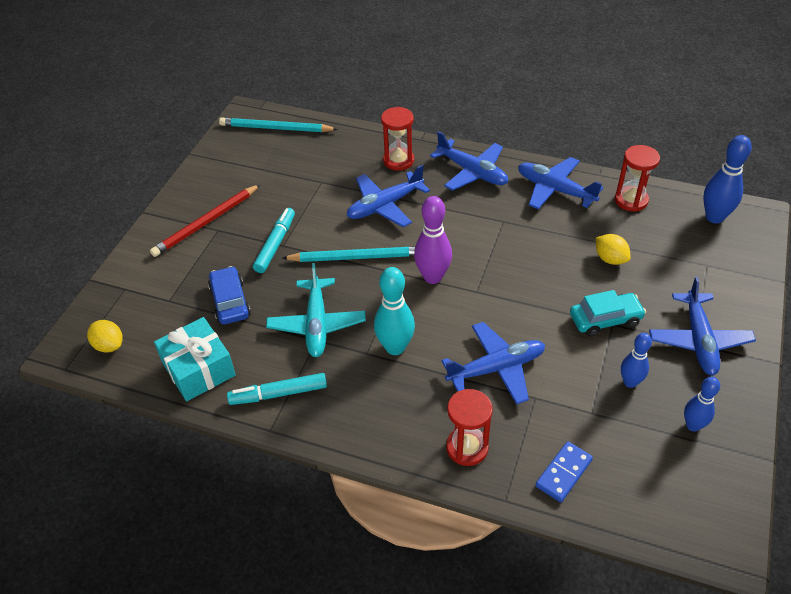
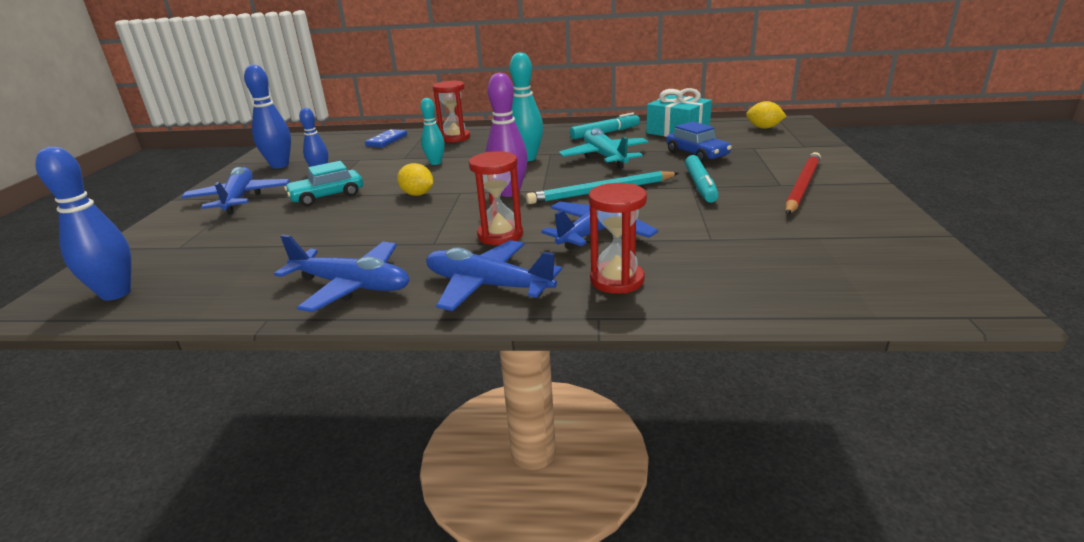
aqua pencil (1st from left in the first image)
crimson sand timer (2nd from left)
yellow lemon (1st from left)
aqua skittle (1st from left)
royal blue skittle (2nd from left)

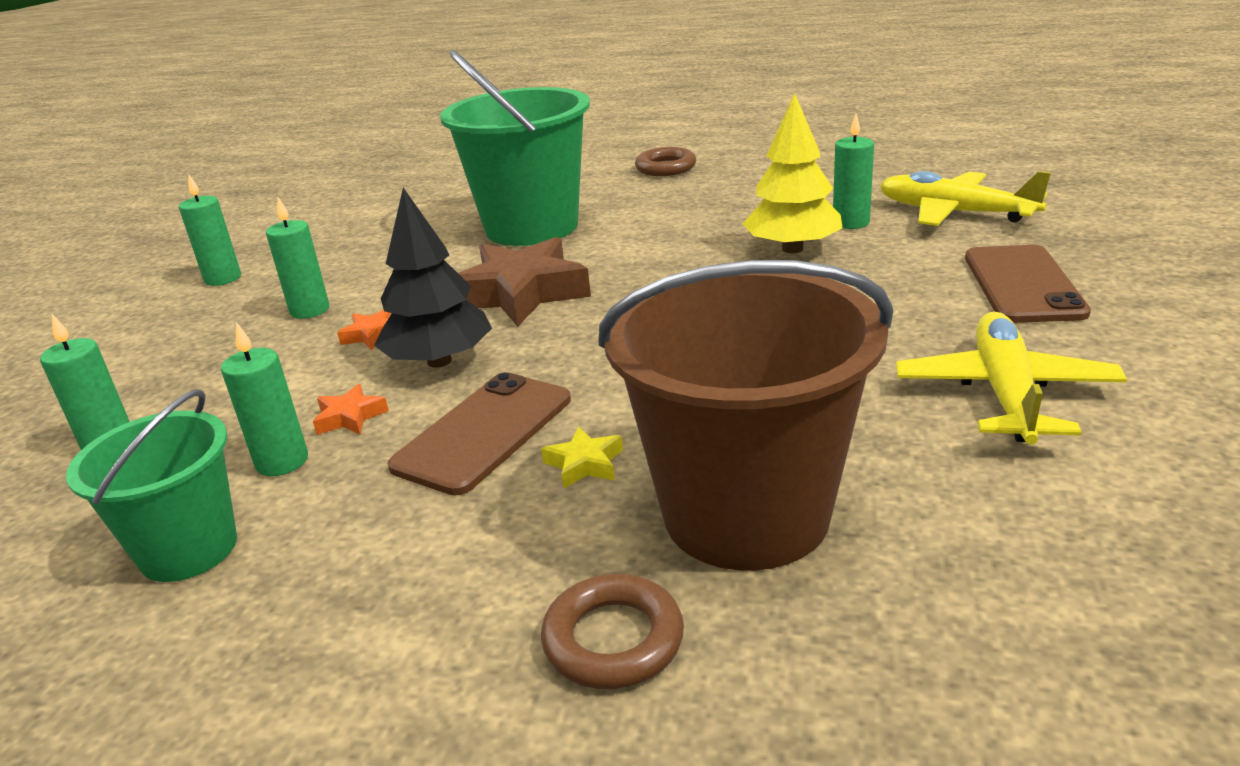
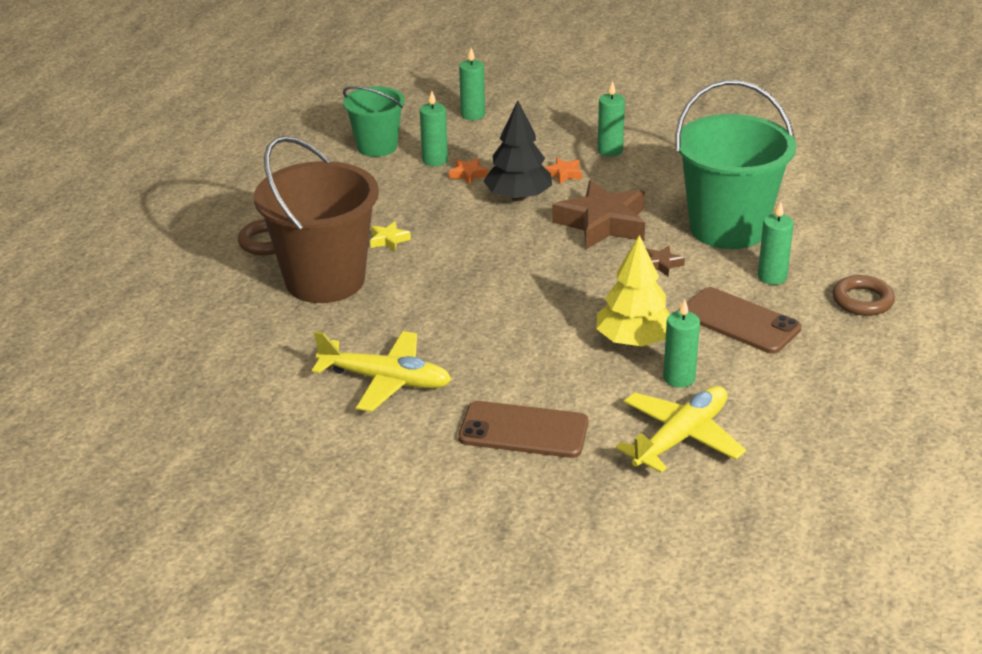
emerald pillar candle (5th from left)
russet smartphone (2nd from left)
russet star (2nd from left)

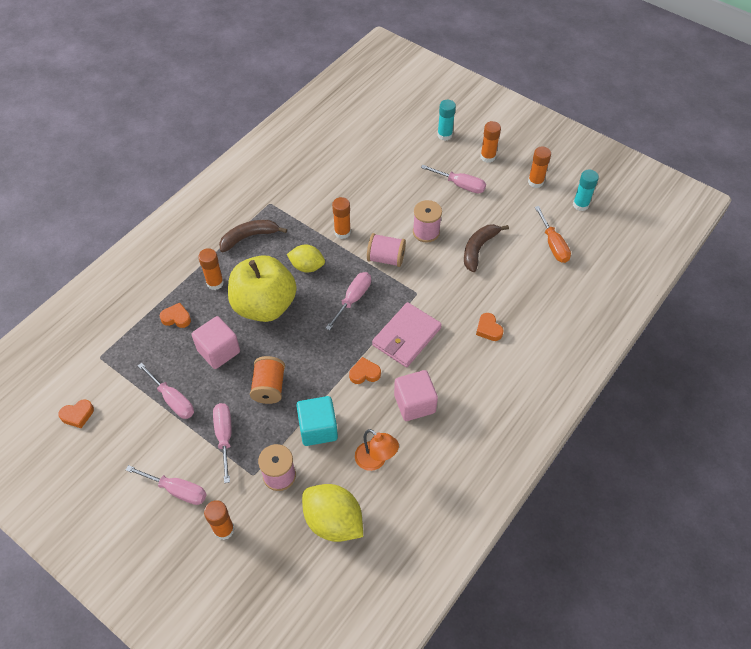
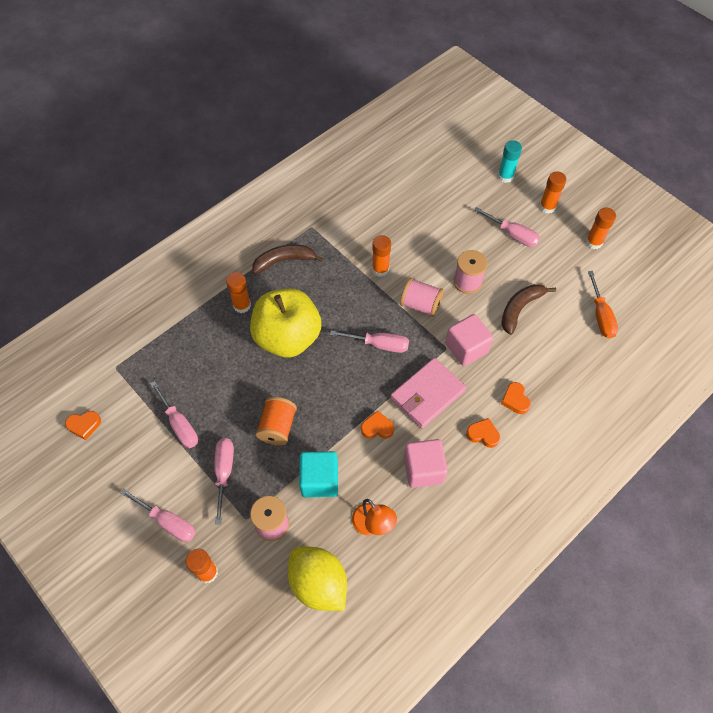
aqua glue (2nd from left in the first image)
yellow lemon (1st from left in the first image)
rose-pink flat screwdriver (4th from left)
orange-coloured heart (3rd from left)
rose-pink solid cube (2nd from left)

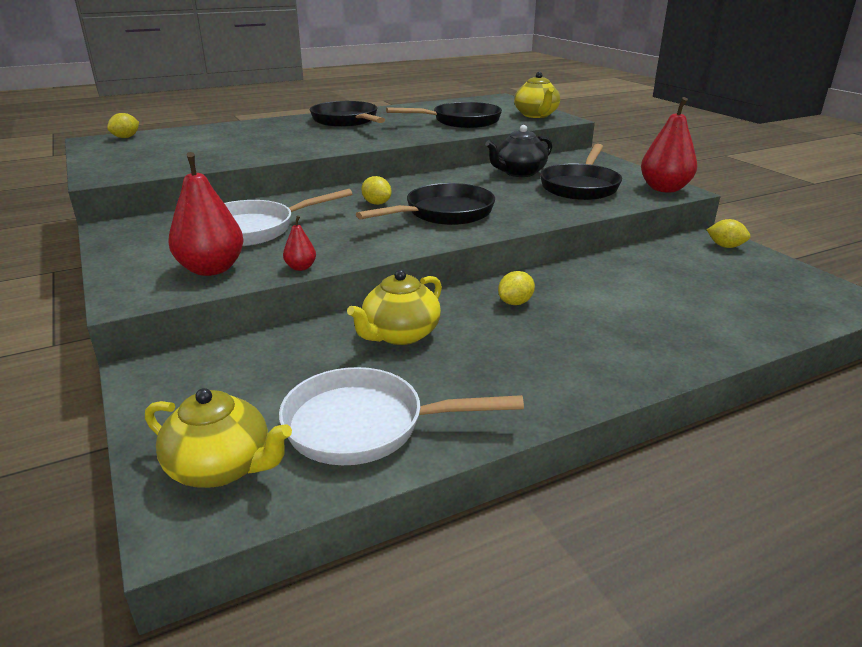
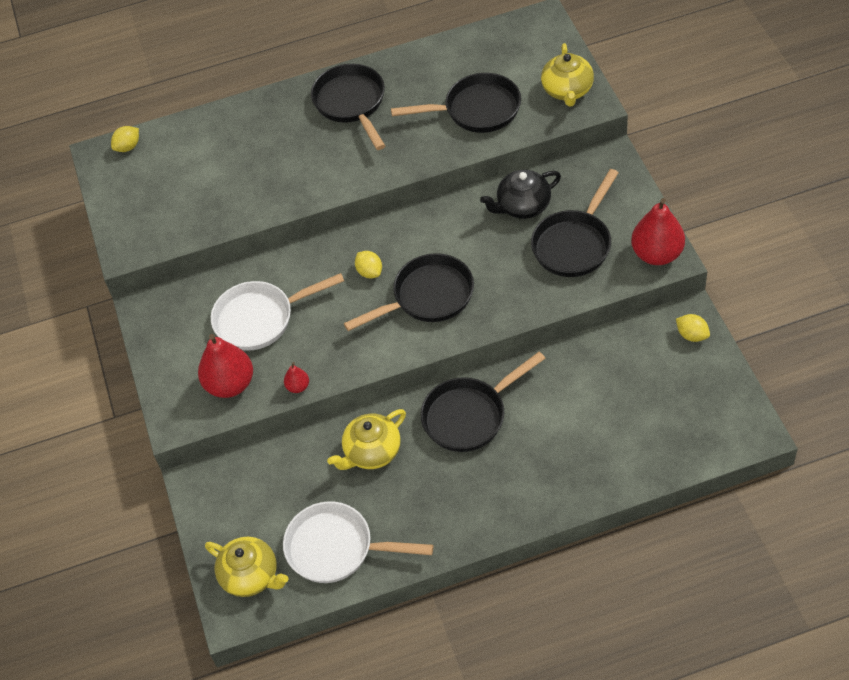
jet-black pan (4th from left)

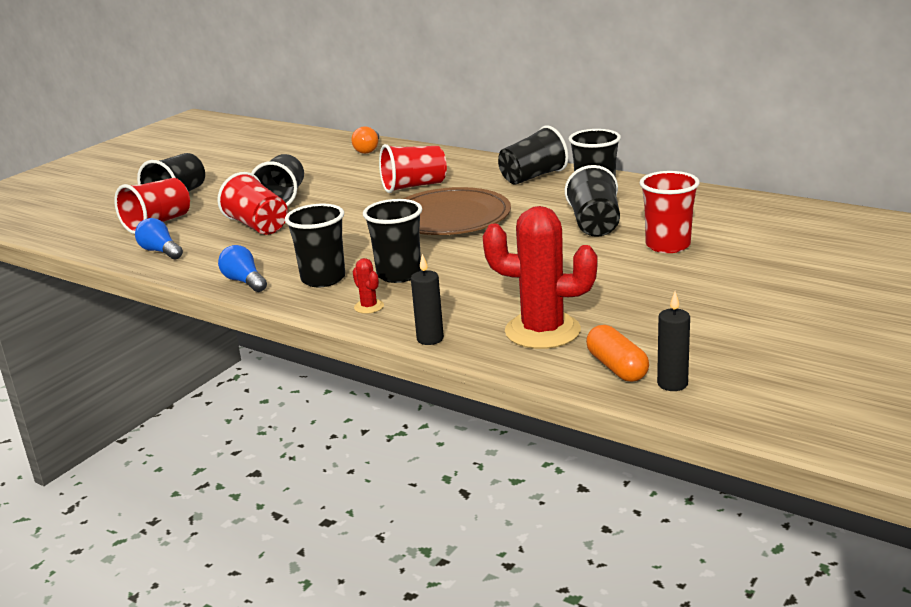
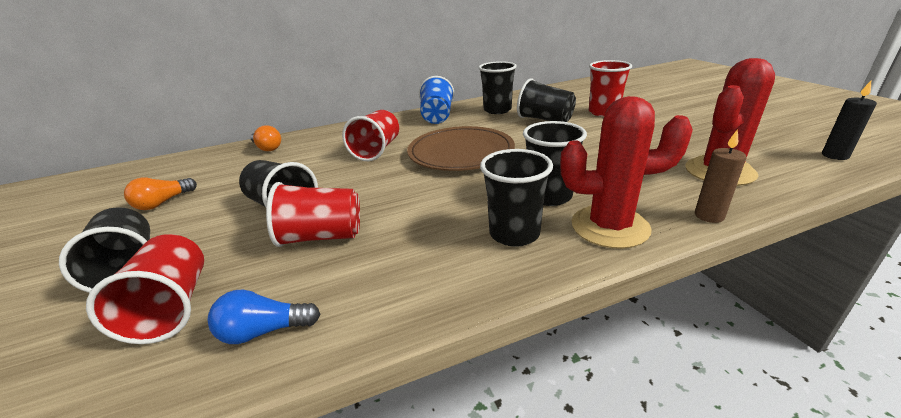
royal blue tumbler
royal blue bulb (2nd from left in the first image)
russet pillar candle
crimson cactus (1st from left)
orange-coloured capsule
orange-coloured bulb (1st from left)

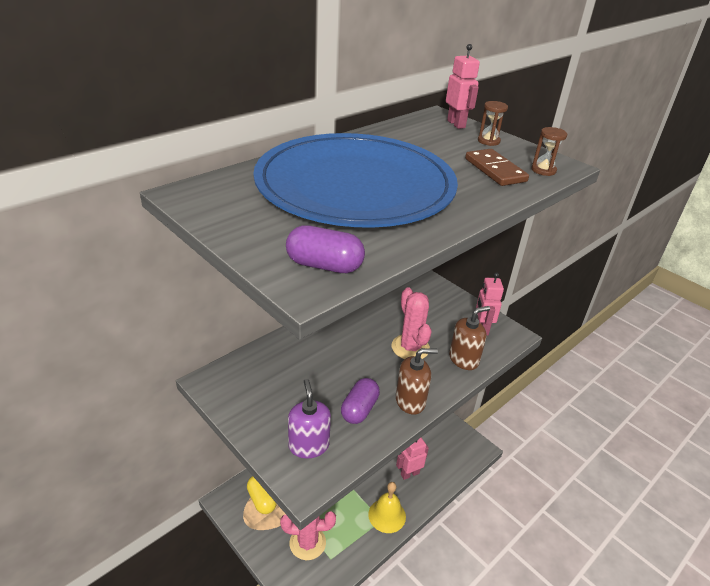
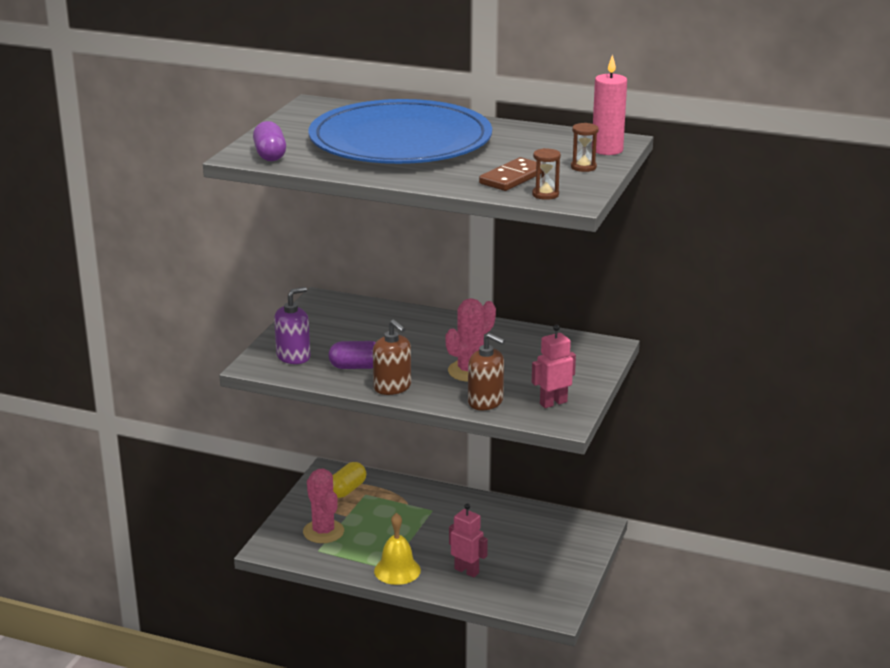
rose-pink pillar candle

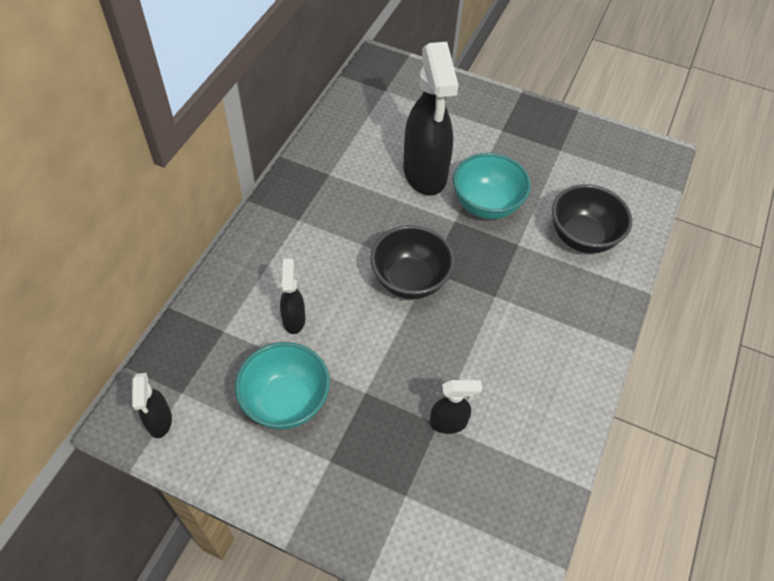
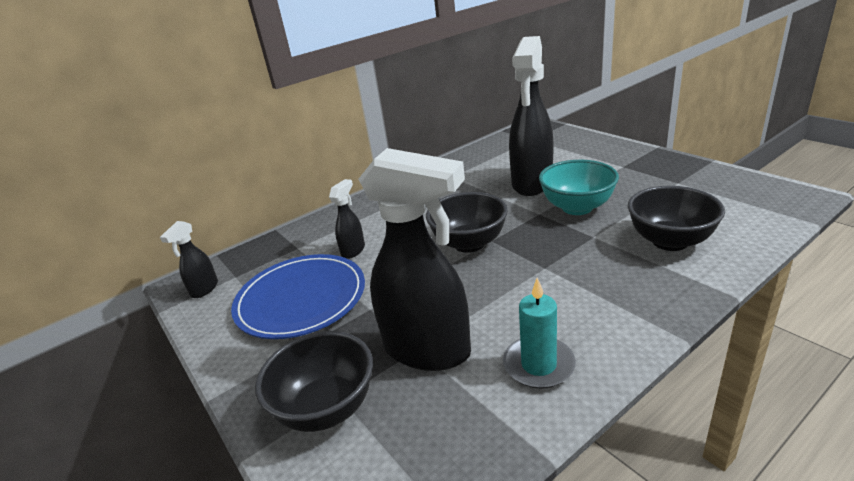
royal blue plate
jet-black spray bottle (3rd from left)
aqua pillar candle
jet-black bowl (1st from left)

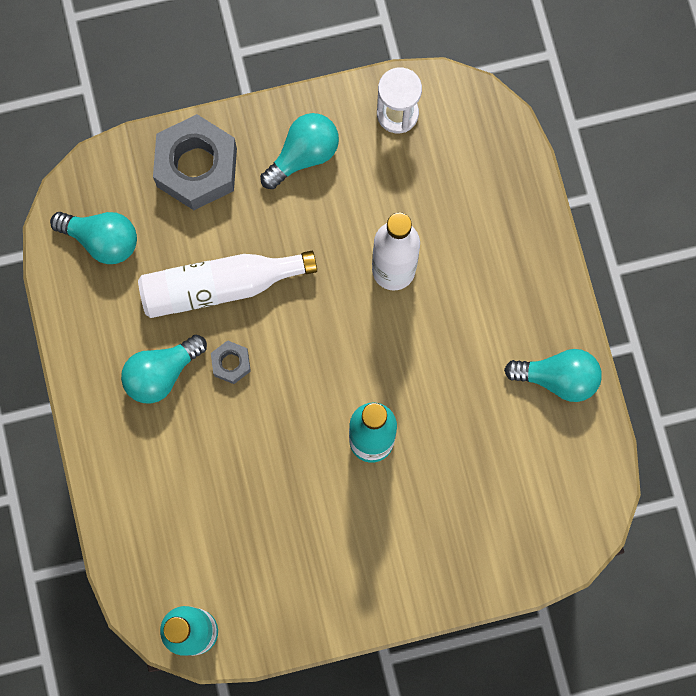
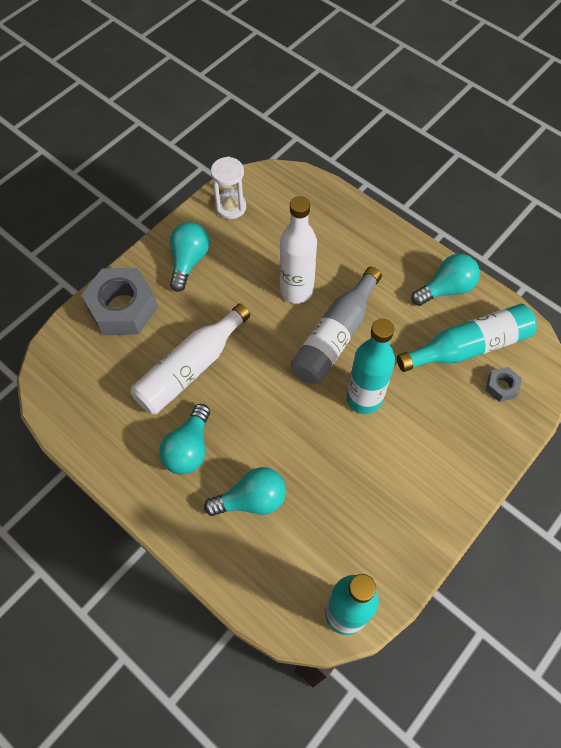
aqua bulb (3rd from left)
gray nut (2nd from left)
gray bottle
aqua bottle (3rd from left)

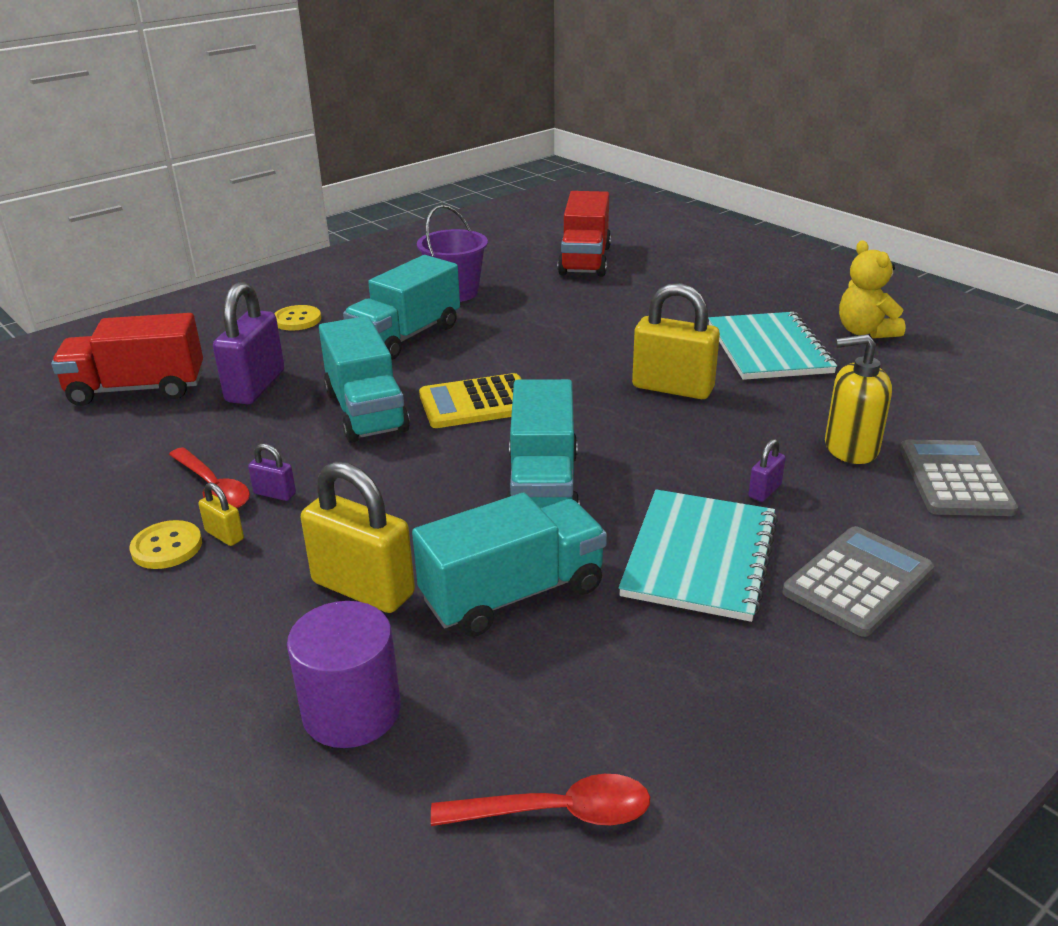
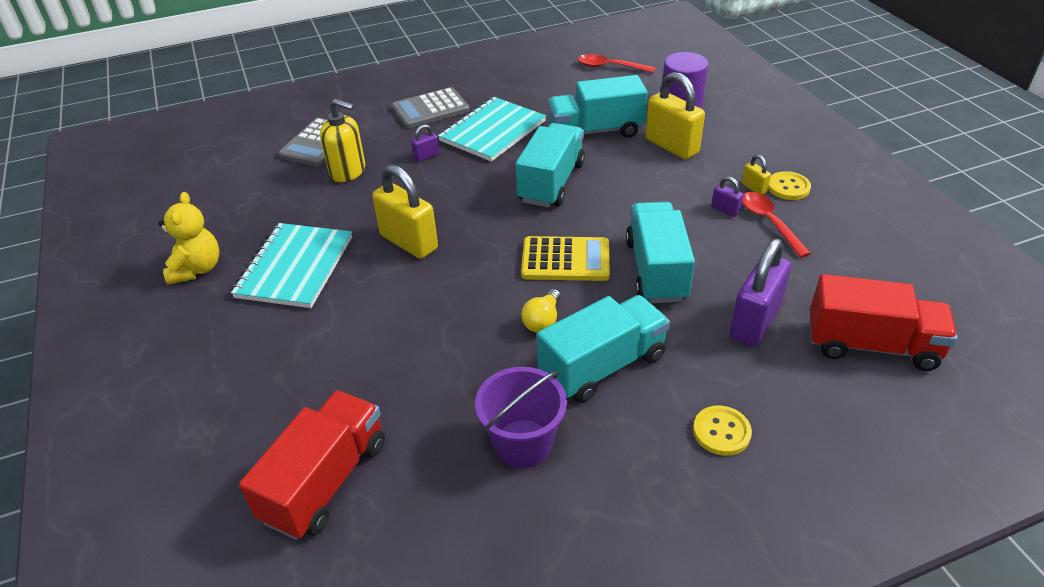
yellow bulb

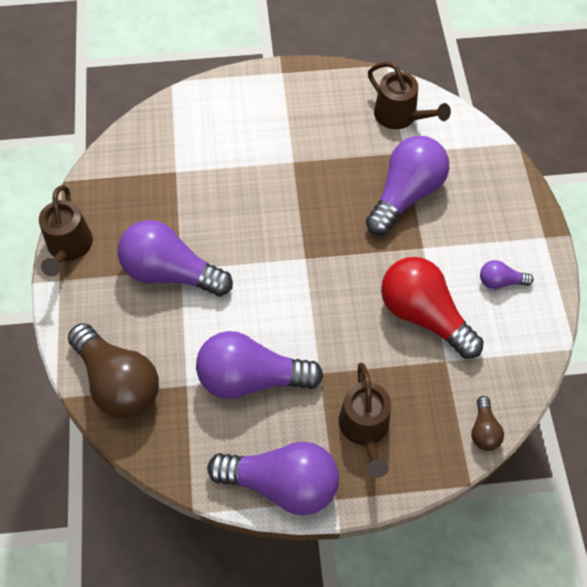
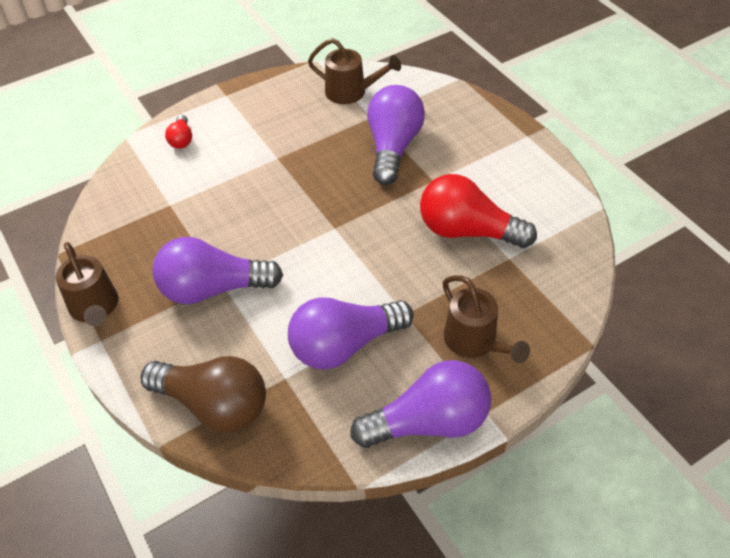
purple bulb (5th from left in the first image)
russet bulb (2nd from left in the first image)
crimson bulb (1st from left)

